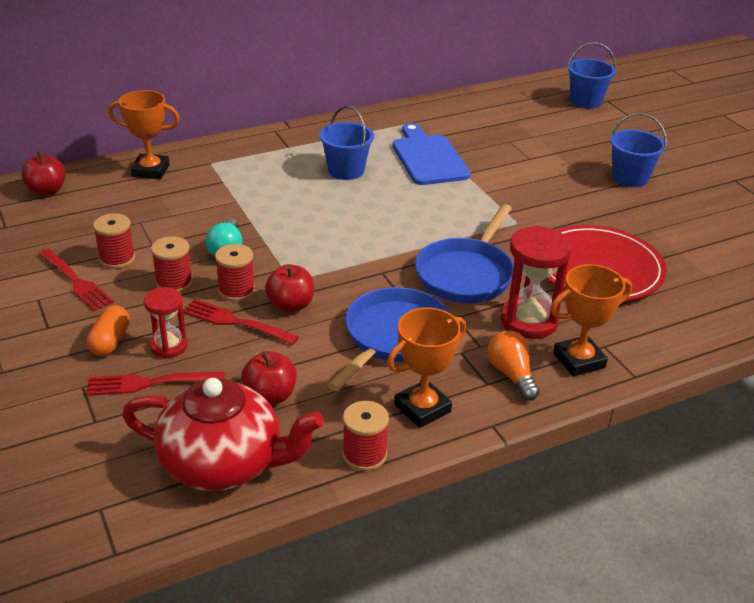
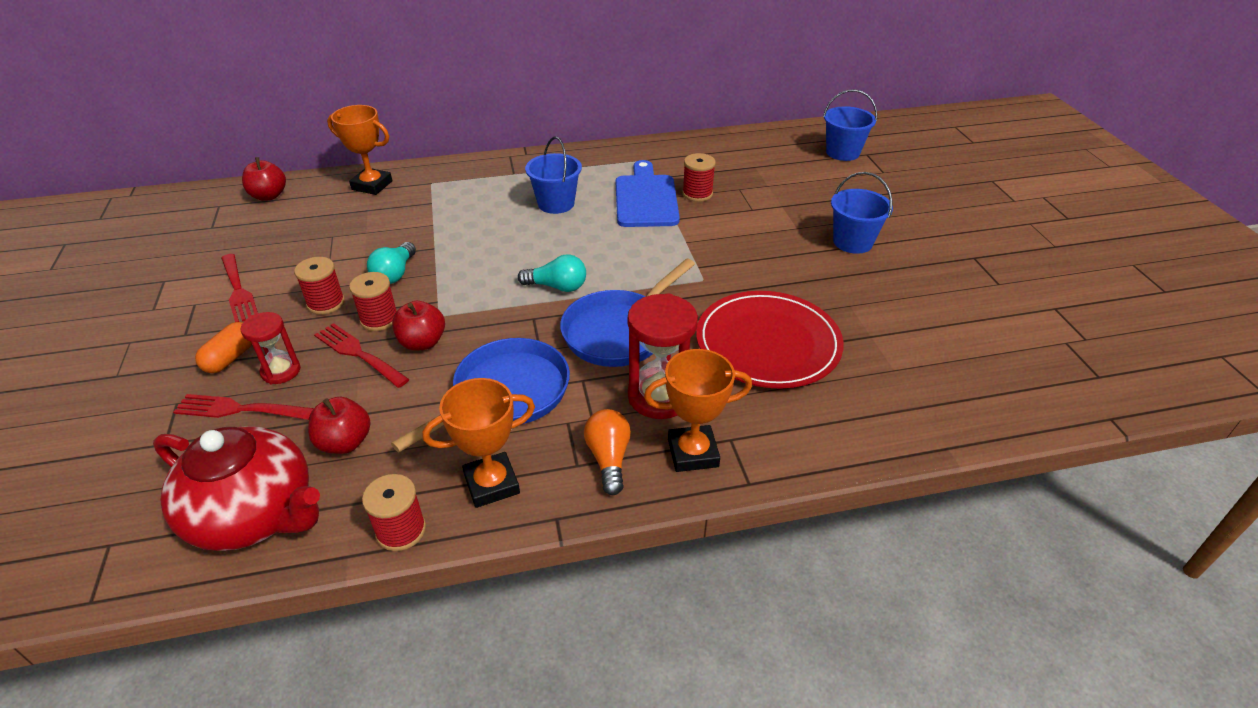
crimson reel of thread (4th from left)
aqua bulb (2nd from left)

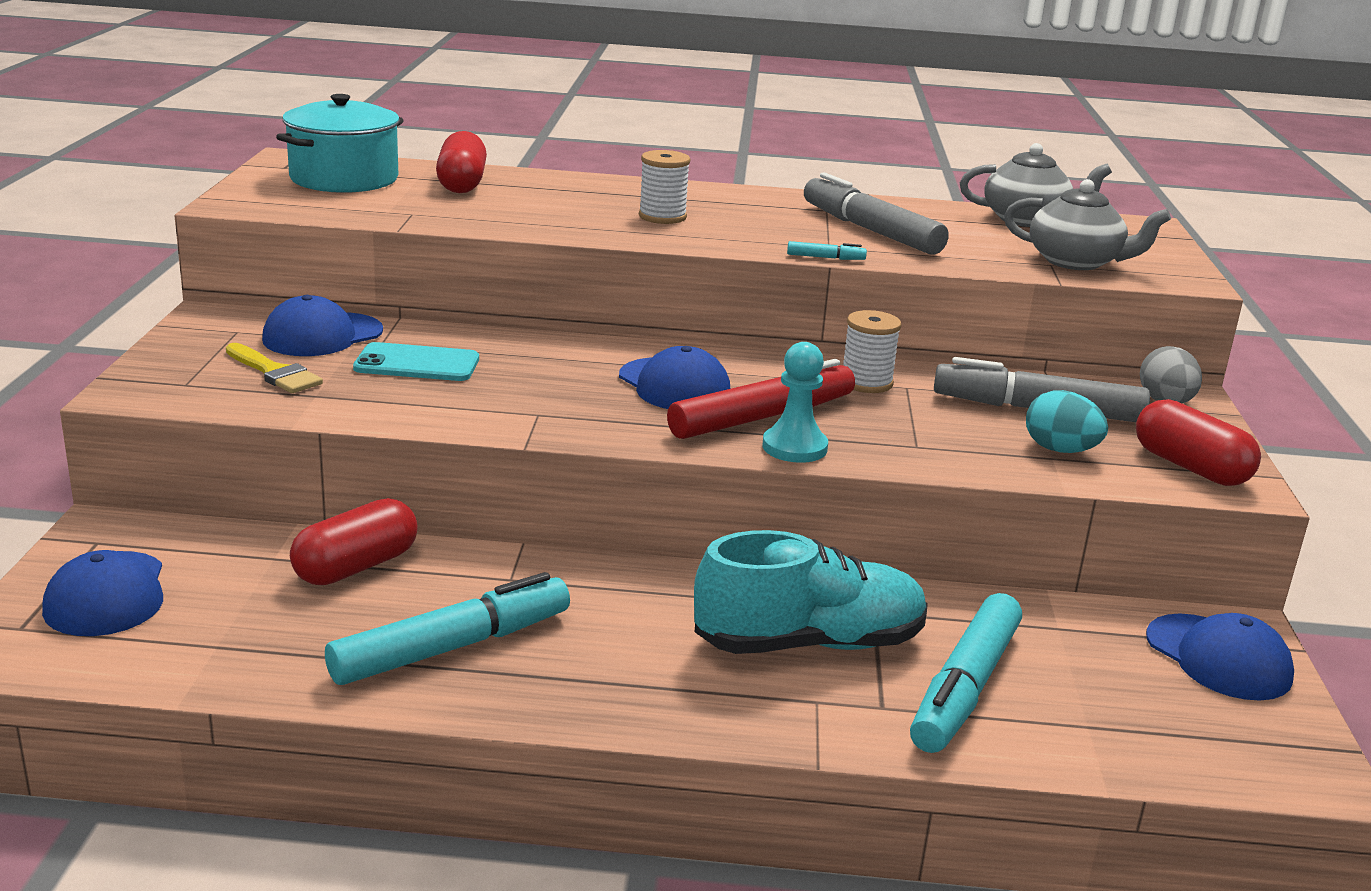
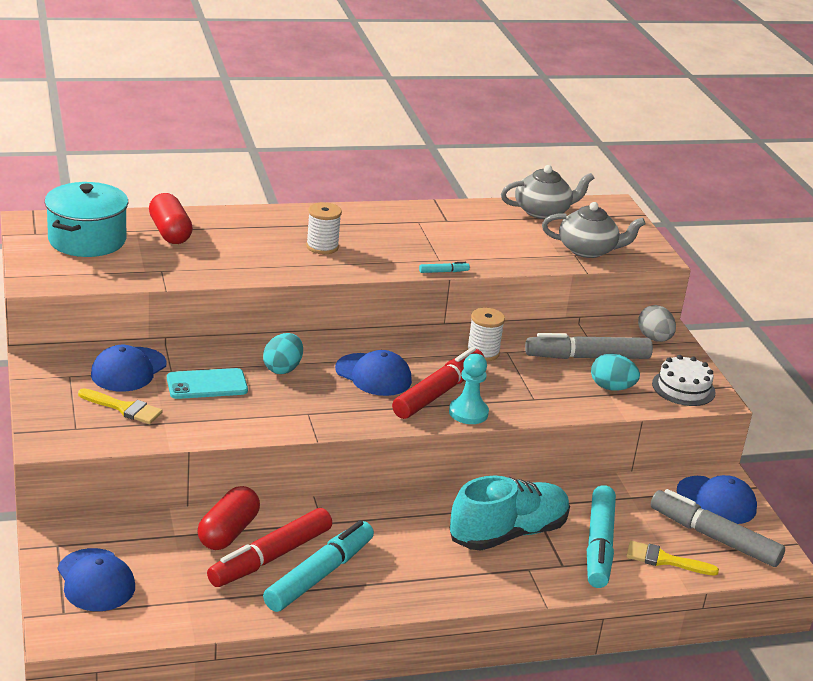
gray felt pen (2nd from left)
white layer cake
aqua egg shape (1st from left)
crimson felt pen (1st from left)
yellow paint brush (2nd from left)

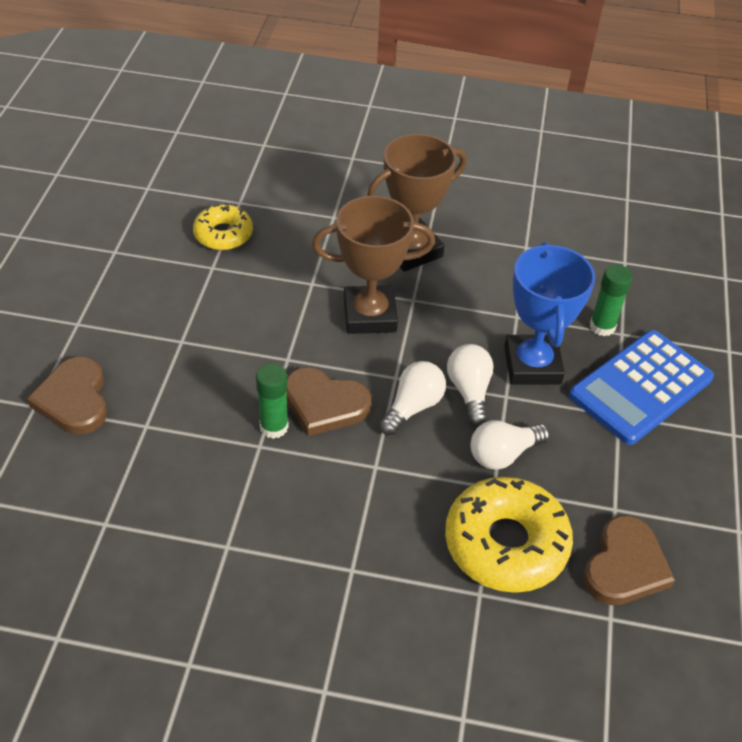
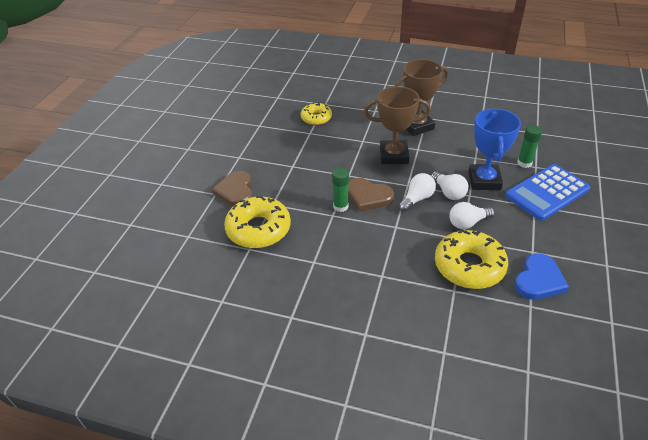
white bulb (2nd from left)
royal blue heart
yellow donut (1st from left)

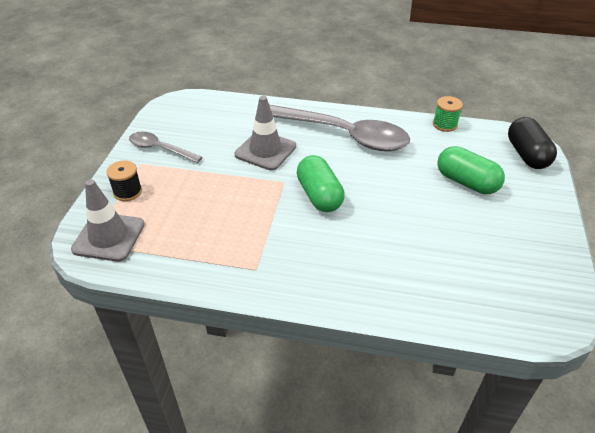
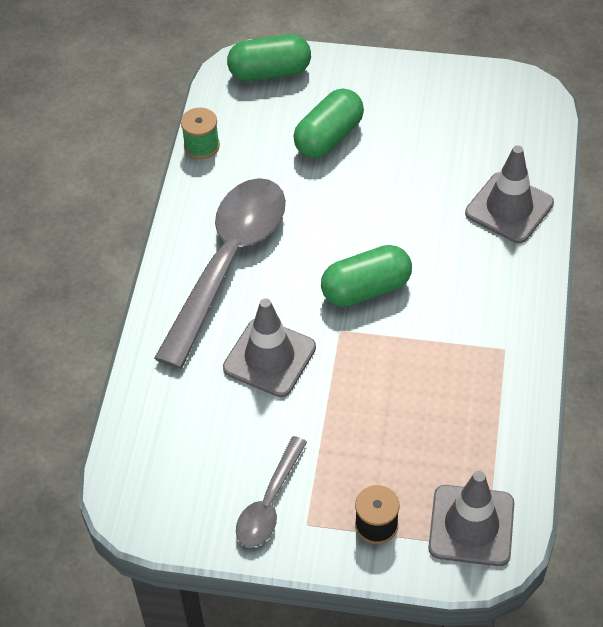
emerald capsule (1st from left)
gray safety cone (3rd from left)

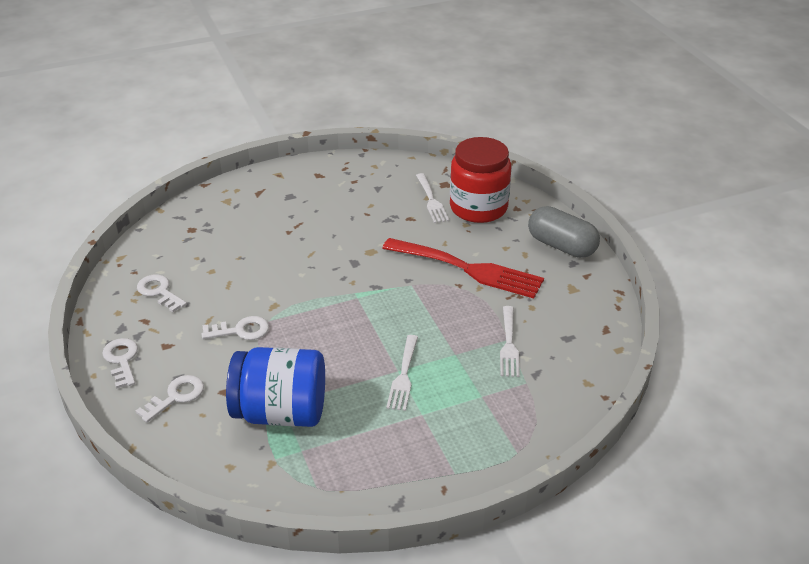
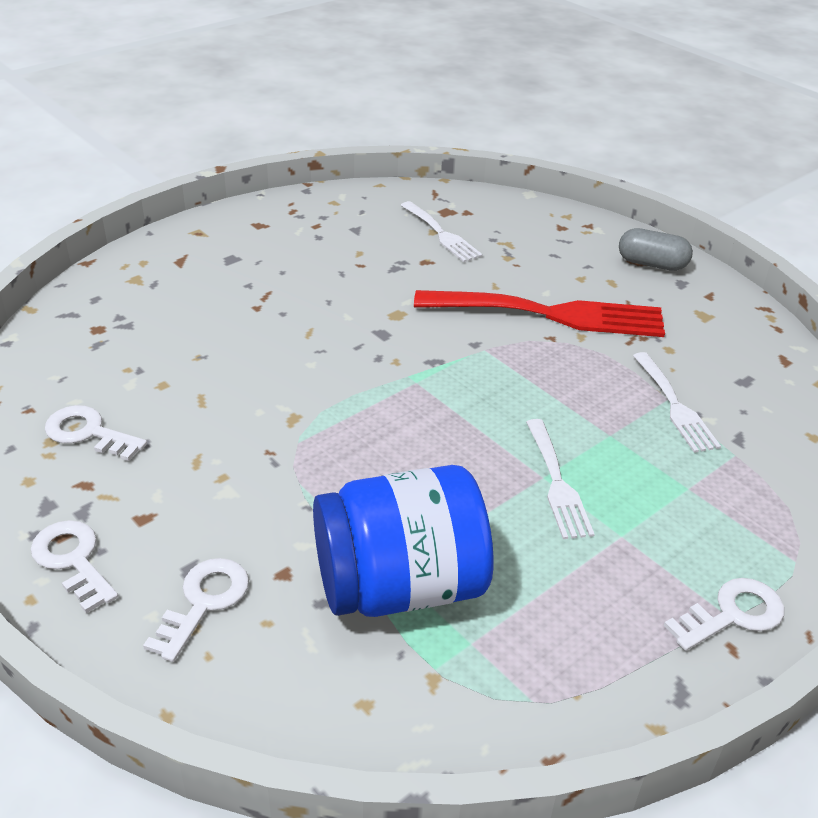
crimson jar
gray capsule
white door key (4th from left)

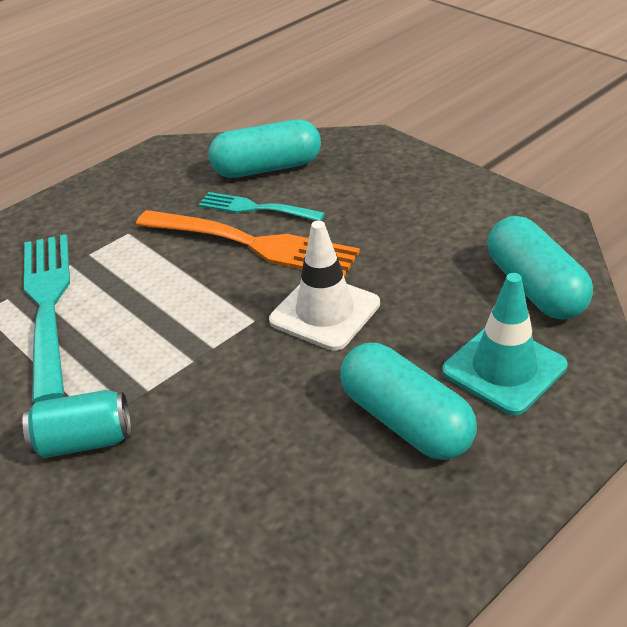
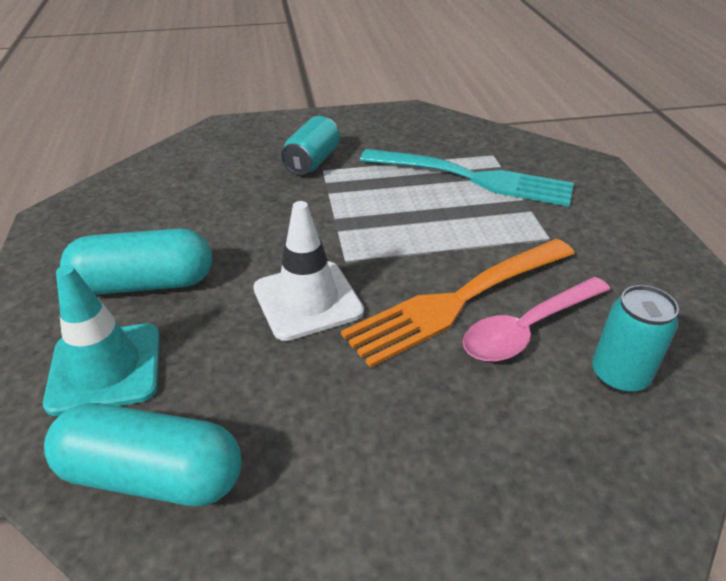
aqua can (2nd from left)
rose-pink teaspoon

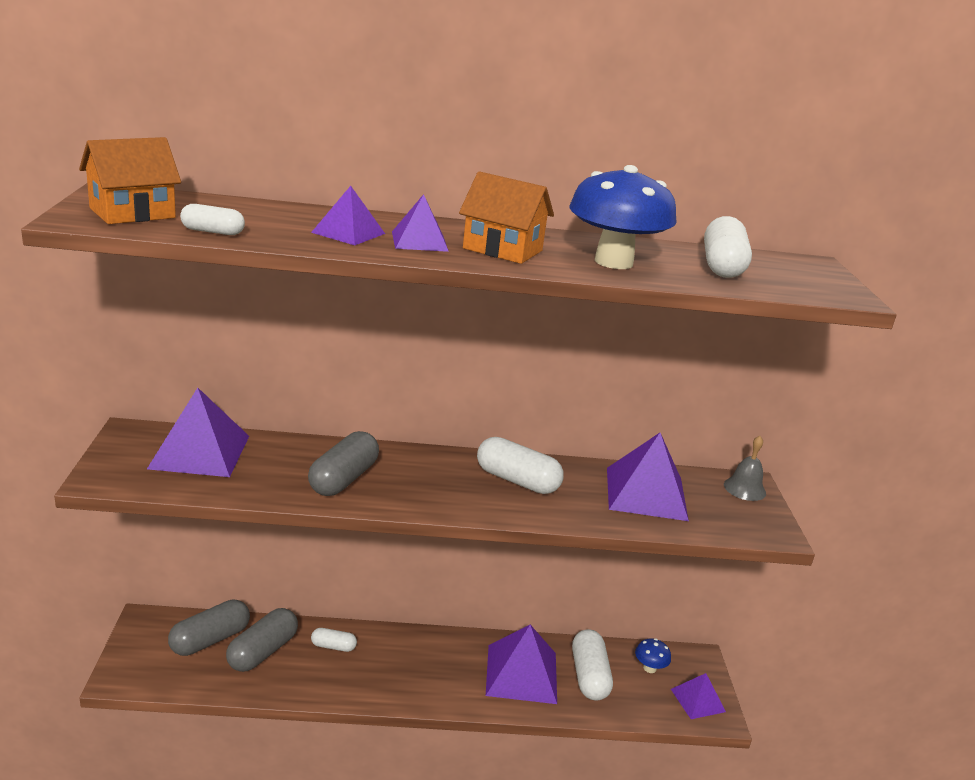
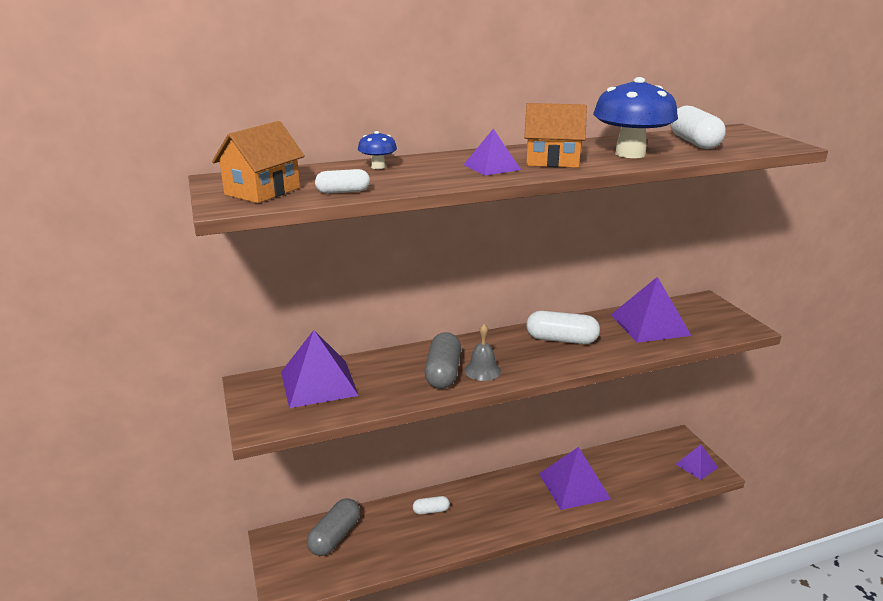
purple solid pyramid (2nd from left in the first image)
gray school bell
gray capsule (2nd from left in the first image)
white capsule (4th from left in the first image)
royal blue toadstool (1st from left)

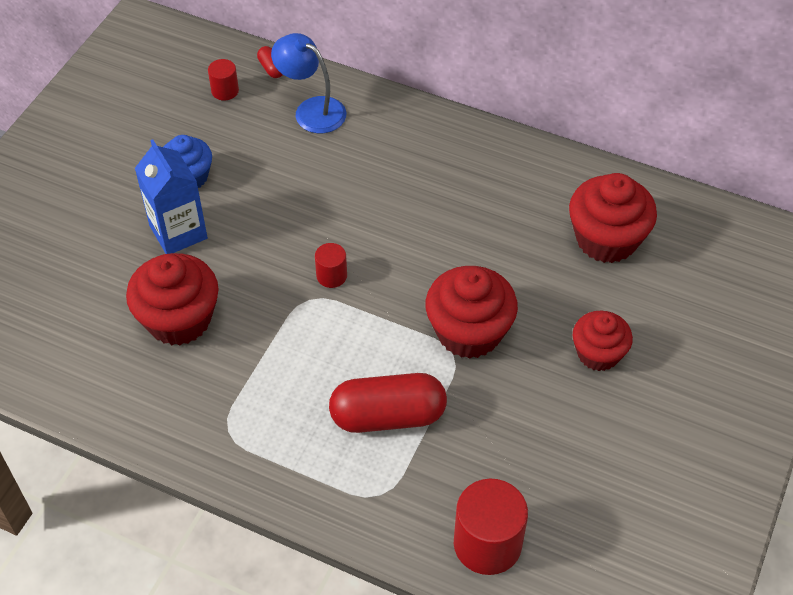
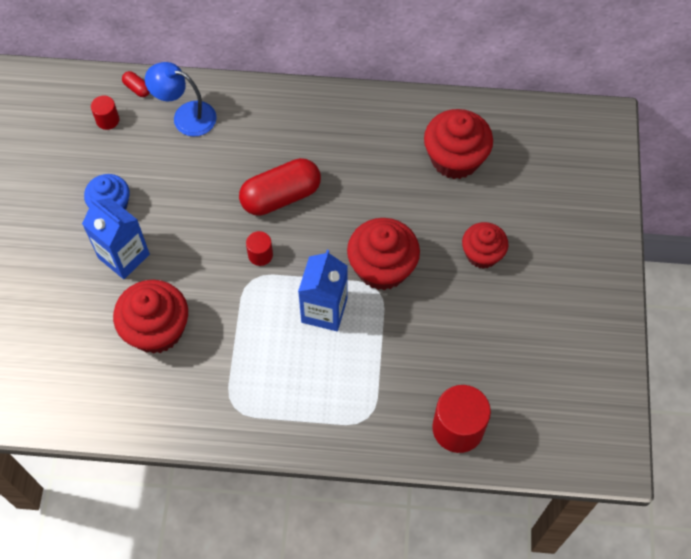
crimson capsule (2nd from left)
royal blue carton (2nd from left)

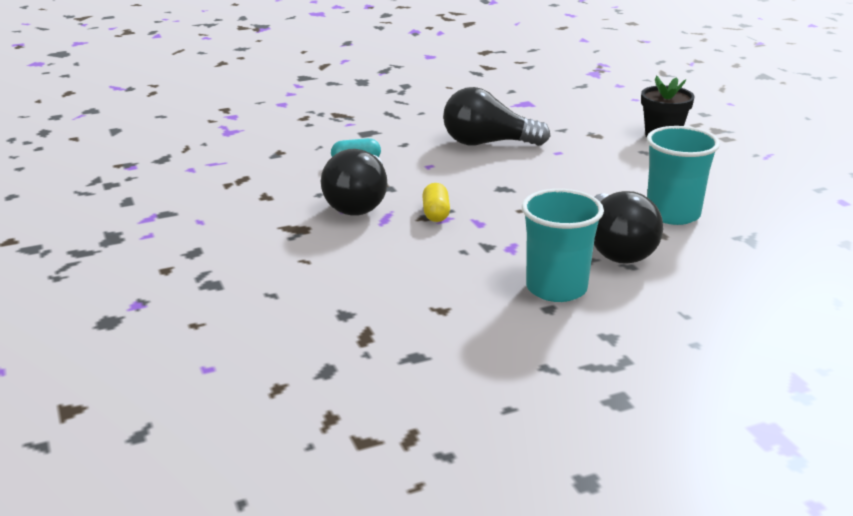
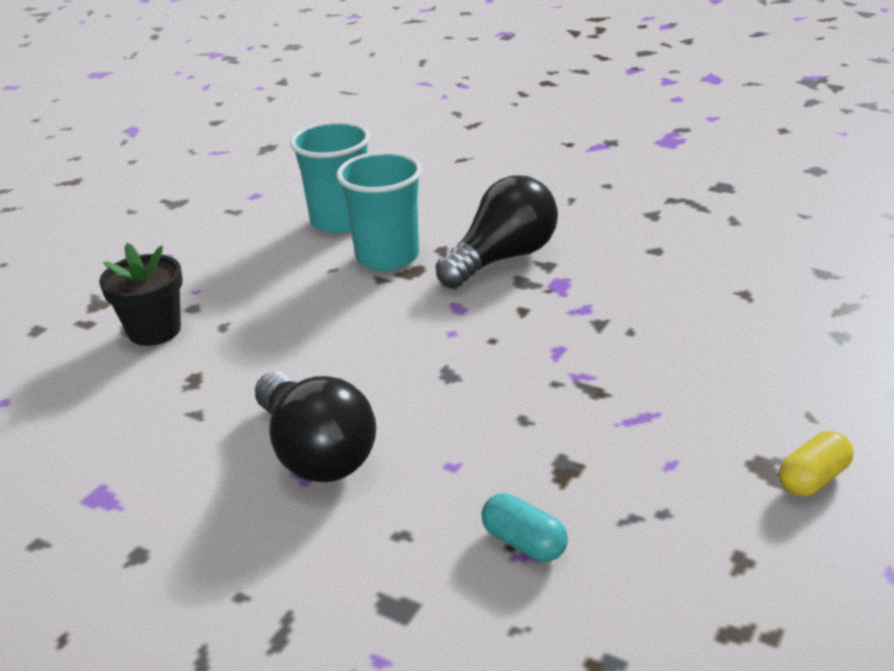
jet-black bulb (1st from left in the first image)
yellow capsule
aqua tumbler (1st from left)

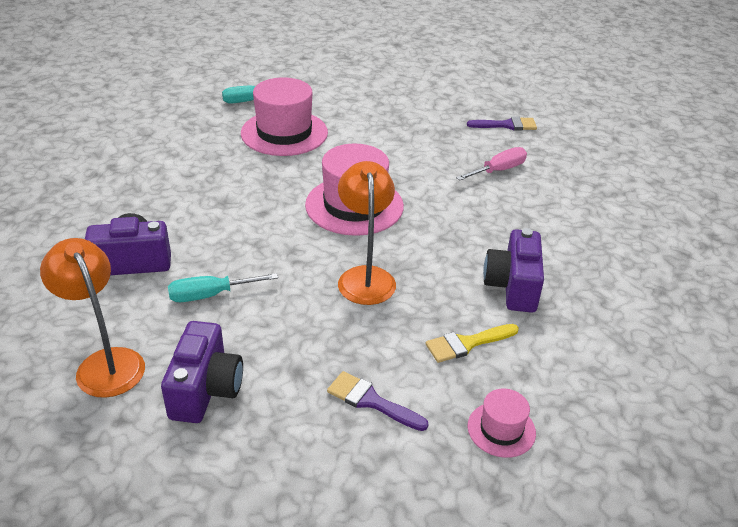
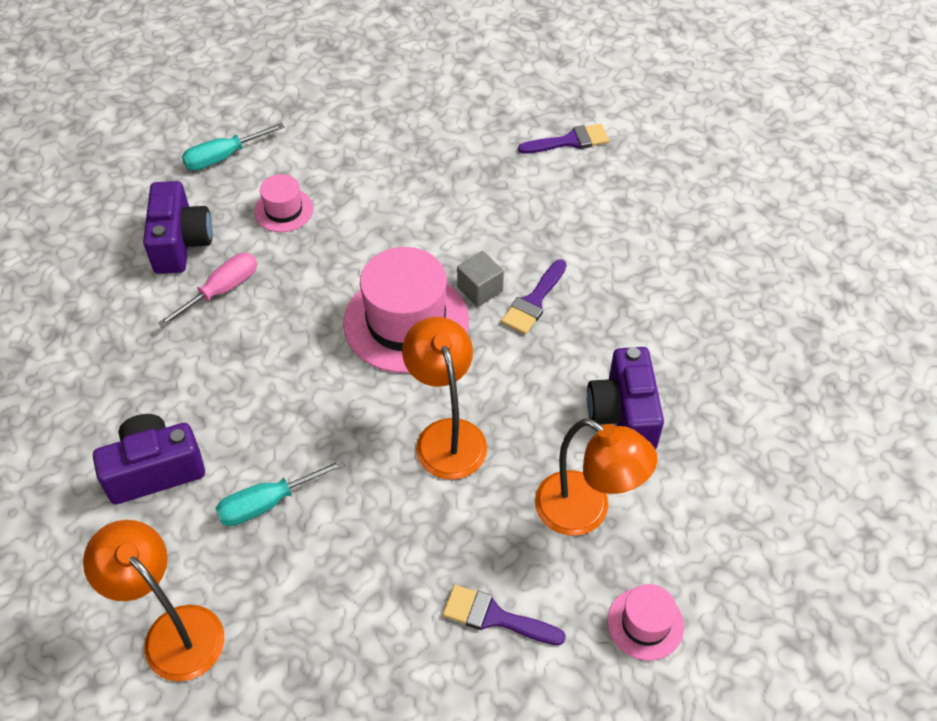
rose-pink hat (1st from left)
rose-pink flat screwdriver
purple compact camera (2nd from left)
orange-coloured reading lamp (3rd from left)
gray solid cube
purple paint brush (2nd from left)

